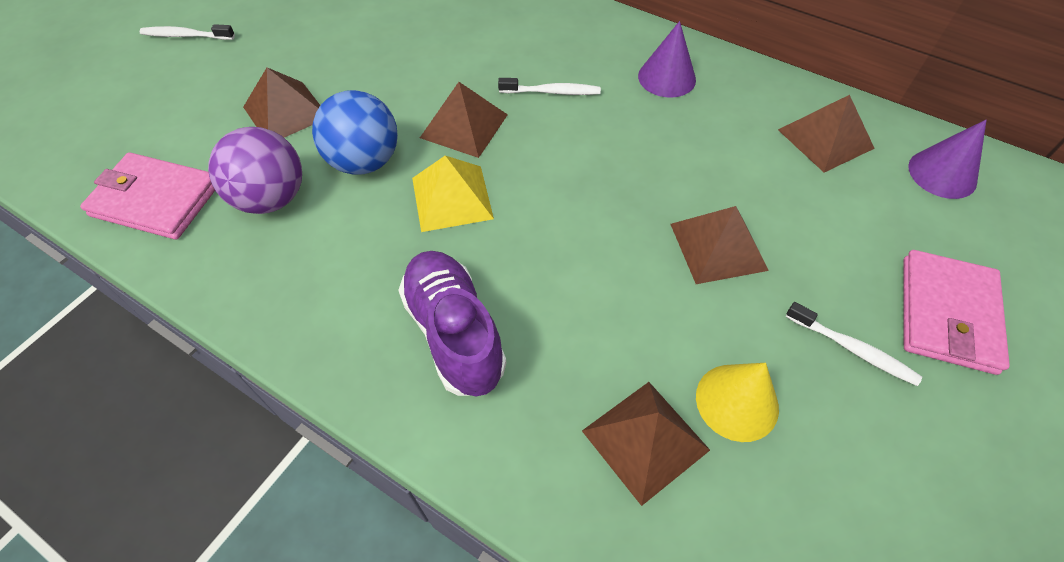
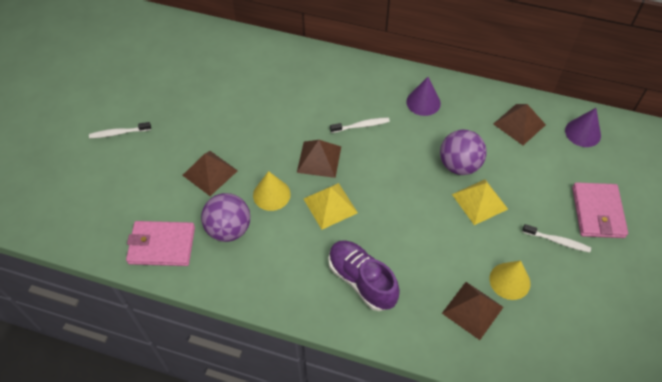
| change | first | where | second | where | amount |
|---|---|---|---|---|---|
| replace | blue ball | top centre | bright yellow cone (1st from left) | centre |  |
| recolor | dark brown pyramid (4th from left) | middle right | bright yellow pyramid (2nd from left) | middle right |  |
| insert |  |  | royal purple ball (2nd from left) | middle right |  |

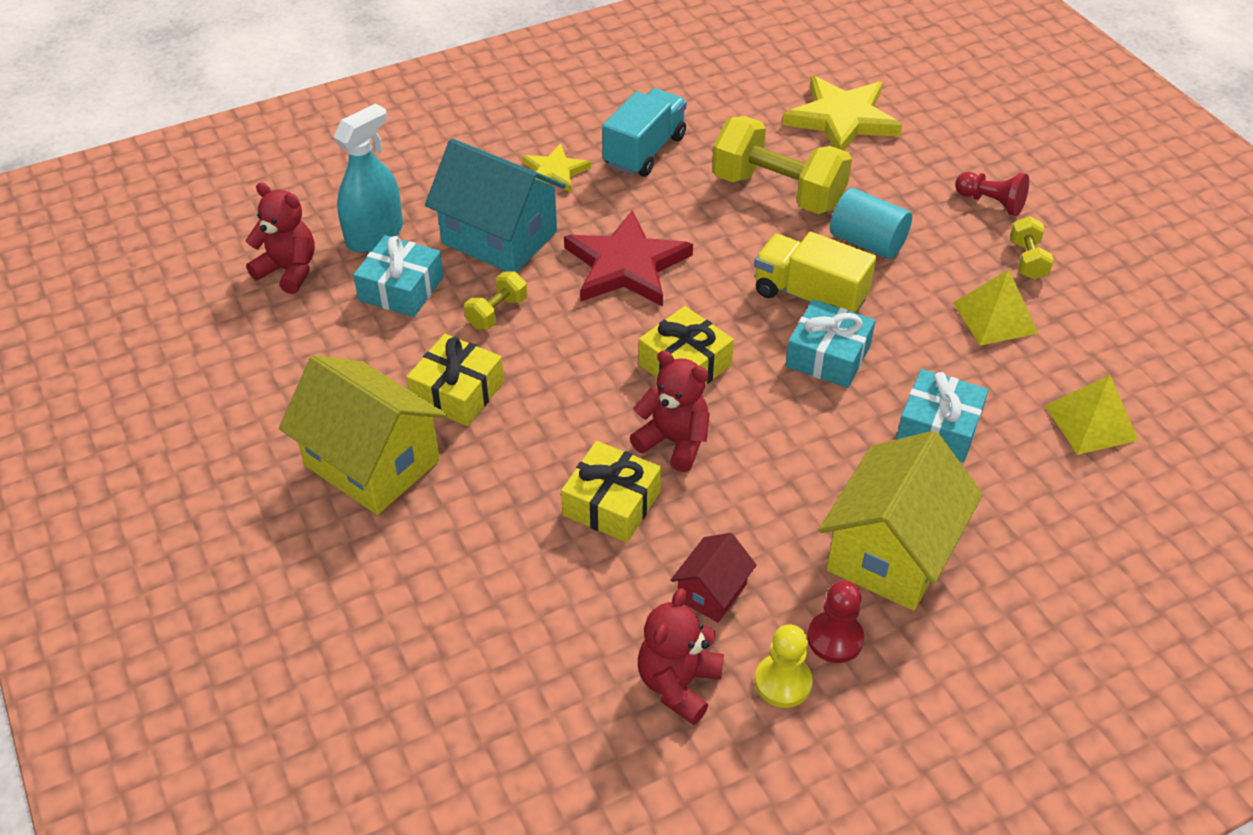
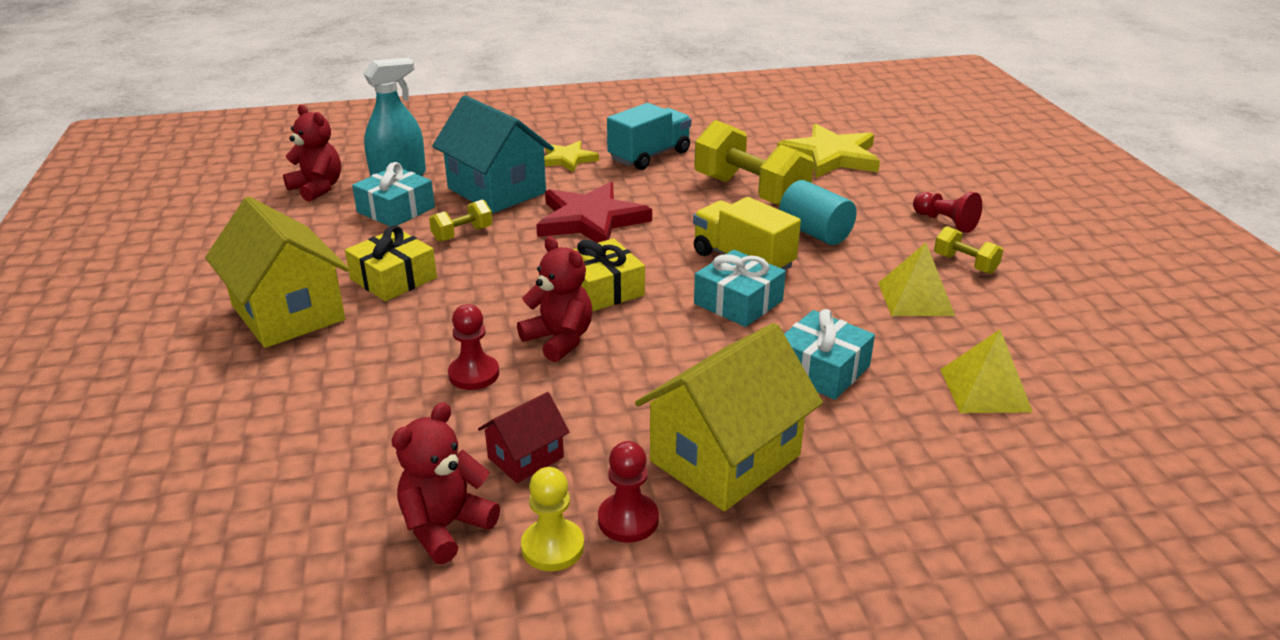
| change | first | where | second | where | amount |
|---|---|---|---|---|---|
| replace | bright yellow present (2nd from left) | centre | red pawn (1st from left) | centre |  |
| rotate | bright yellow dumbbell (3rd from left) | top right |  | middle right | 60 degrees counterclockwise |

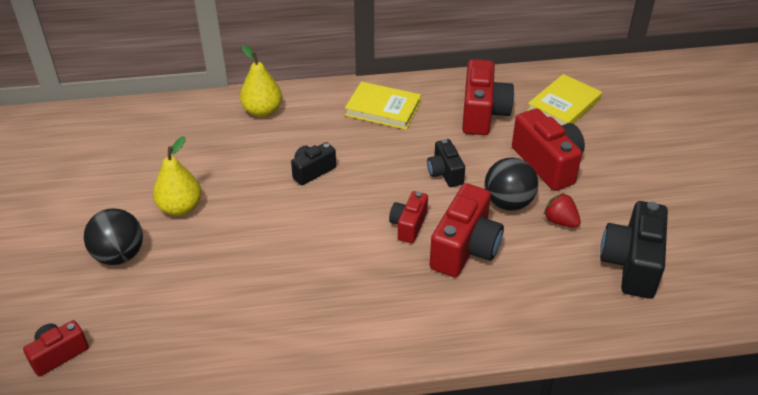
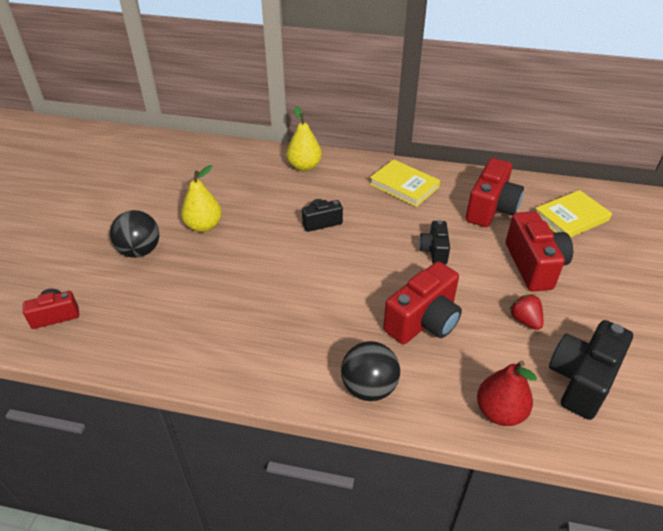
| change | first | where | second | where | amount |
|---|---|---|---|---|---|
| delete | red camera (2nd from left) | centre |  |  |  |
| move | jet-black ball (2nd from left) | middle right |  | bottom centre |  |
| insert |  |  | red pear | bottom right |  |

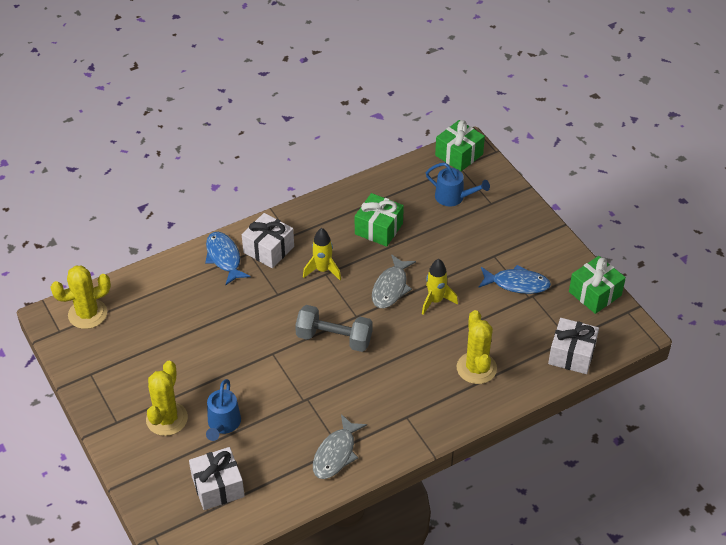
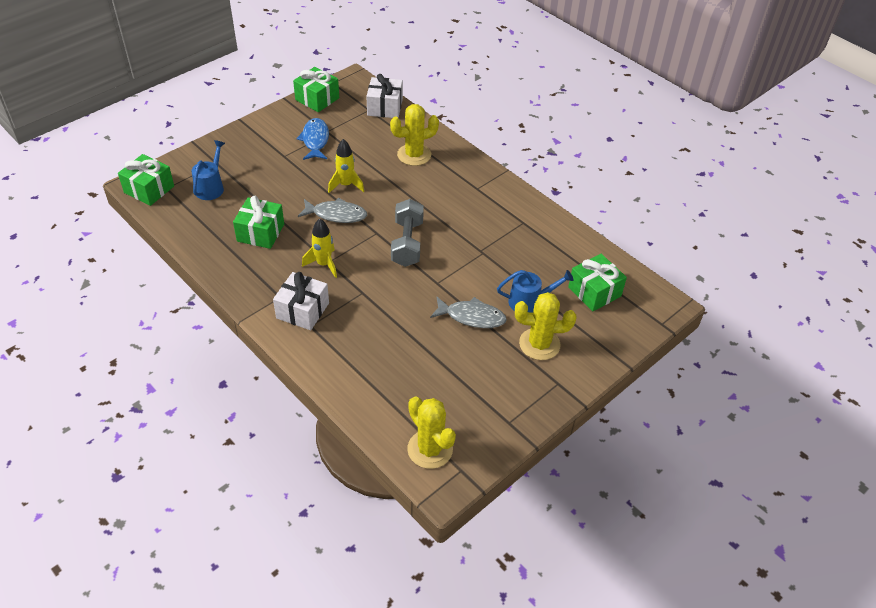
| change | first | where | second | where | amount |
|---|---|---|---|---|---|
| recolor | snow-white present (1st from left) | bottom left | green present (4th from left) | middle right |  |
| delete | blue toy fish (1st from left) | middle left |  |  |  |
| move | ash-grey toy fish (1st from left in the first image) | bottom centre | ash-grey toy fish (2nd from left) | centre |  |

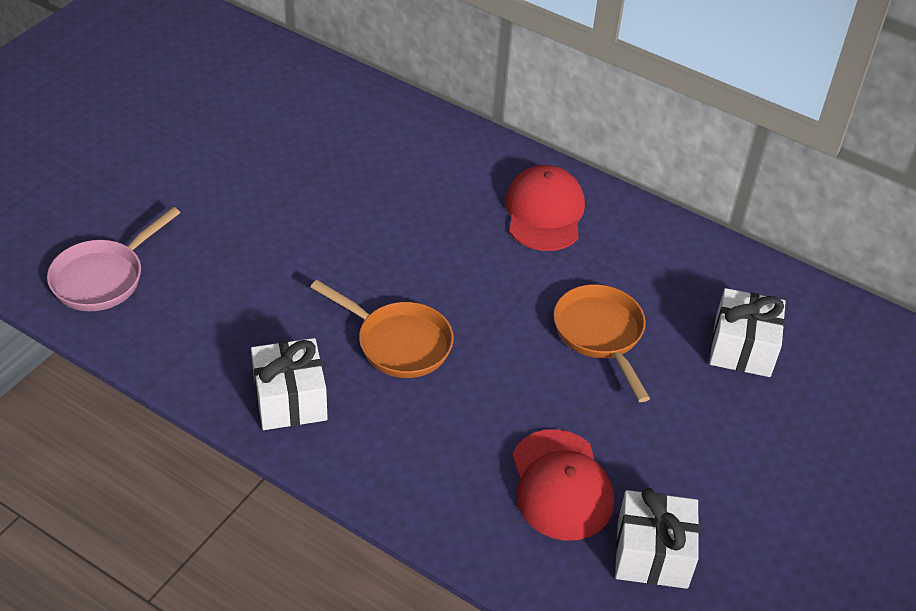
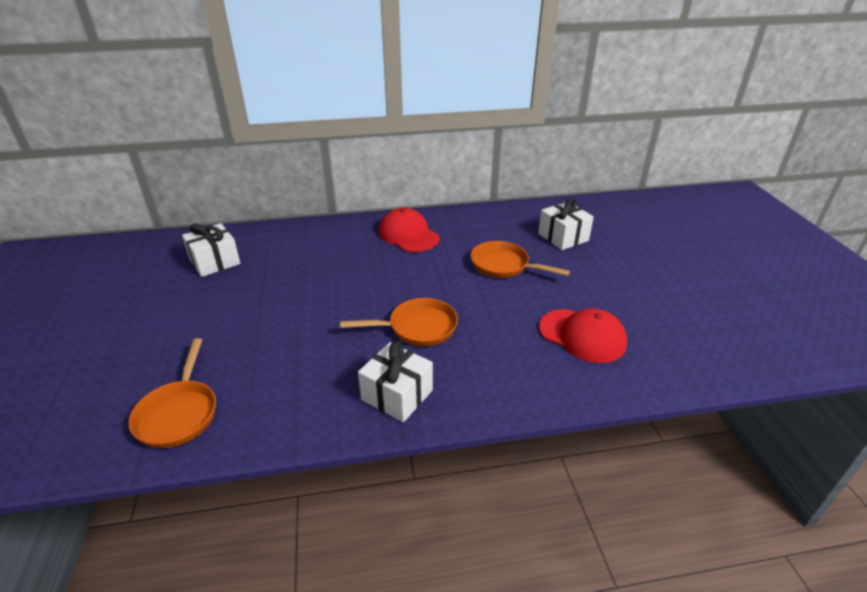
| change | first | where | second | where | amount |
|---|---|---|---|---|---|
| recolor | pink frying pan | middle left | bright orange frying pan (1st from left) | middle left |  |
| move | snow-white present (2nd from left in the first image) | bottom right | snow-white present (1st from left) | middle left |  |

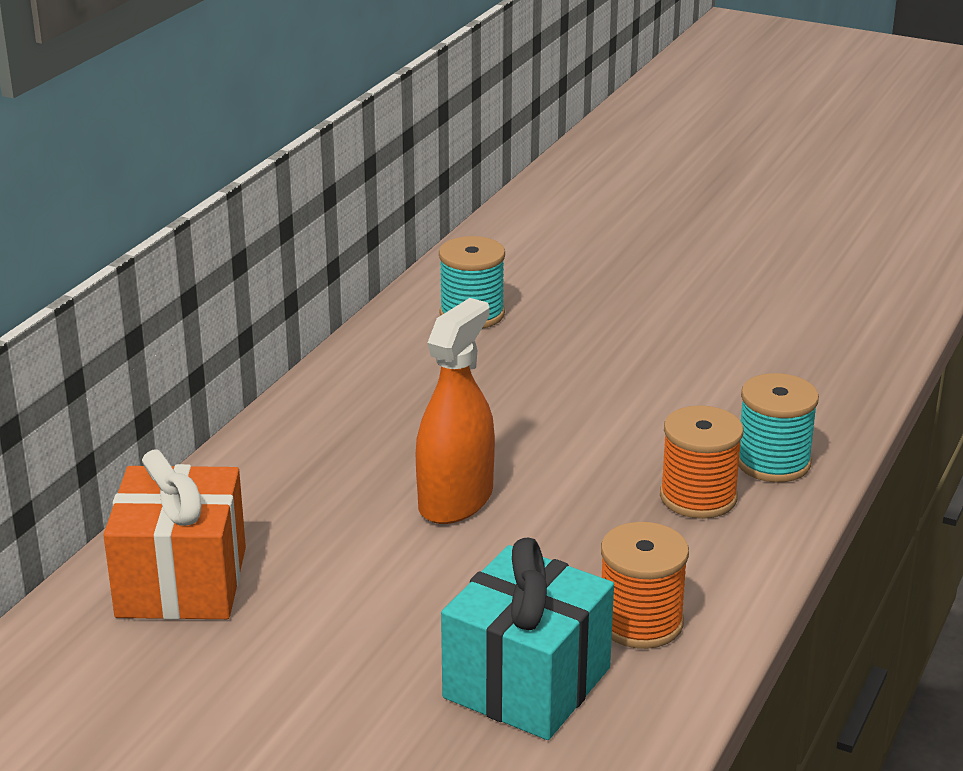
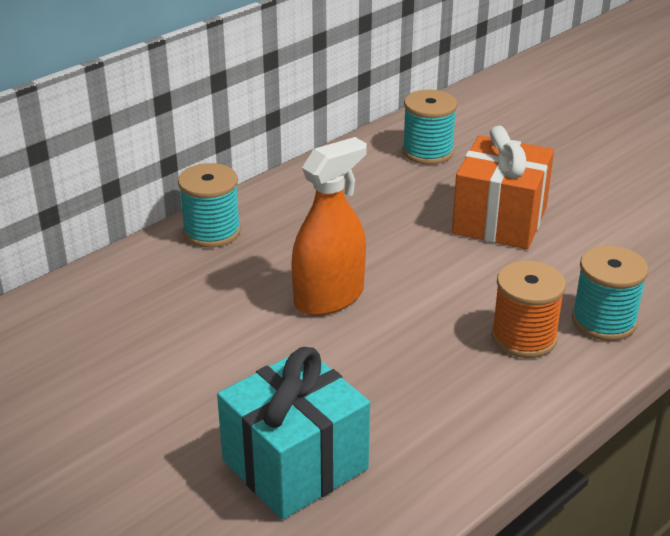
| change | first | where | second | where | amount |
|---|---|---|---|---|---|
| move | bright orange present | bottom left |  | middle right |  |
| delete | bright orange bobbin (1st from left) | bottom right |  |  |  |
| insert |  |  | aqua bobbin (1st from left) | middle left |  |

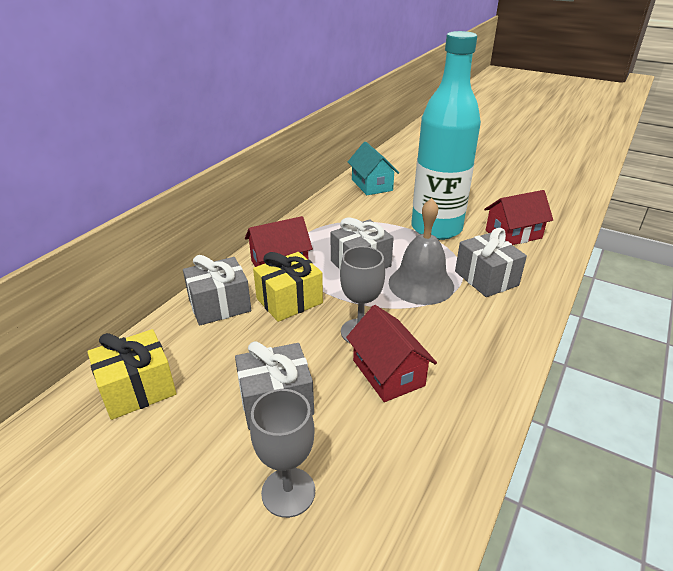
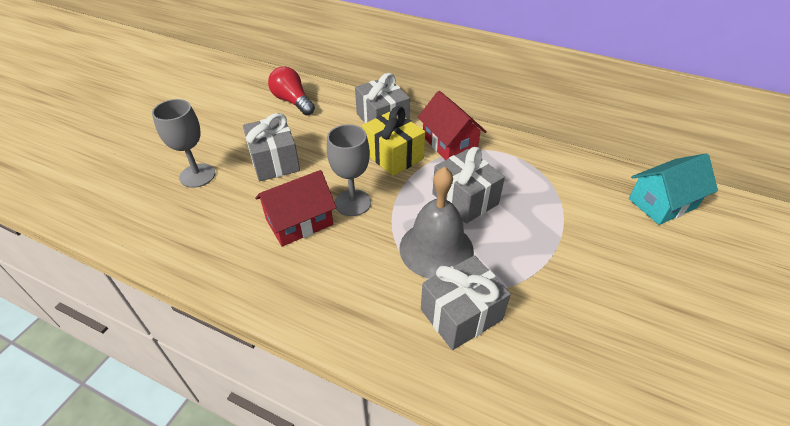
| change | first | where | second | where | amount |
|---|---|---|---|---|---|
| replace | bright yellow present (1st from left) | middle left | red bulb | top centre |  |
| delete | aqua bottle | top centre |  |  |  |
| delete | red toy house (3rd from left) | middle right |  |  |  |

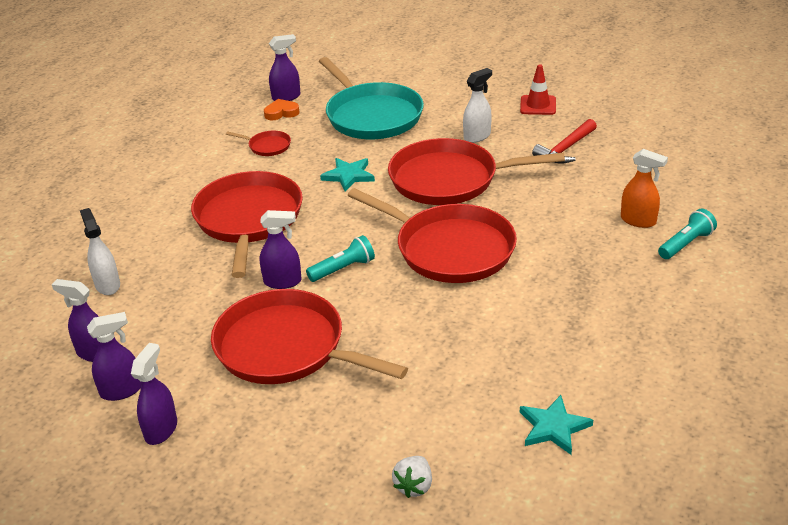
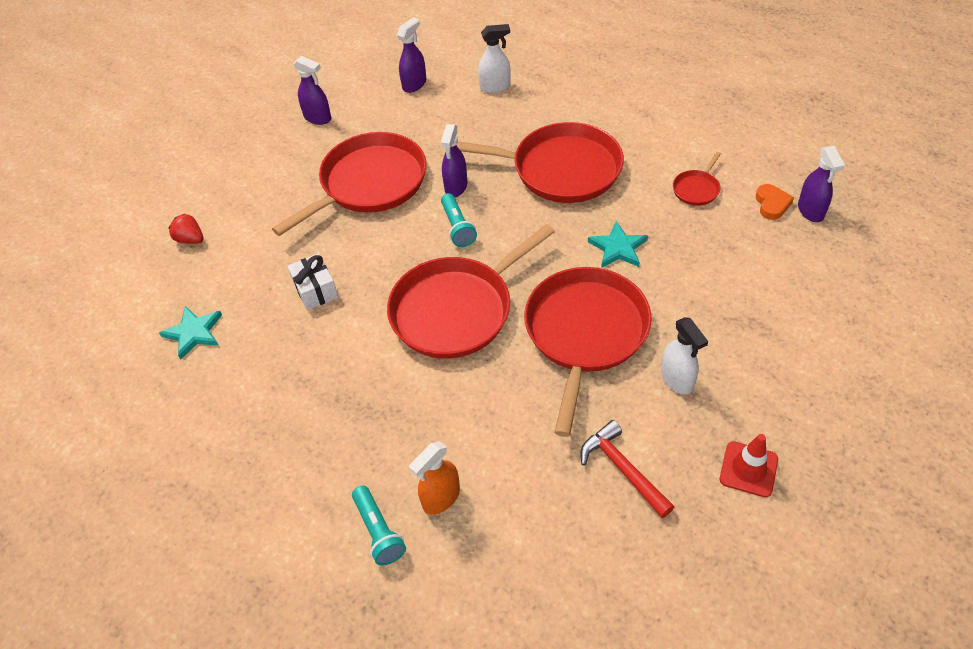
| change | first | where | second | where | amount |
|---|---|---|---|---|---|
| delete | royal purple sprayer (2nd from left) | bottom left |  |  |  |
| delete | aqua frying pan | top centre |  |  |  |
| recolor | snow-white berry | bottom centre | red berry | middle left |  |
| insert |  |  | snow-white present | middle left |  |

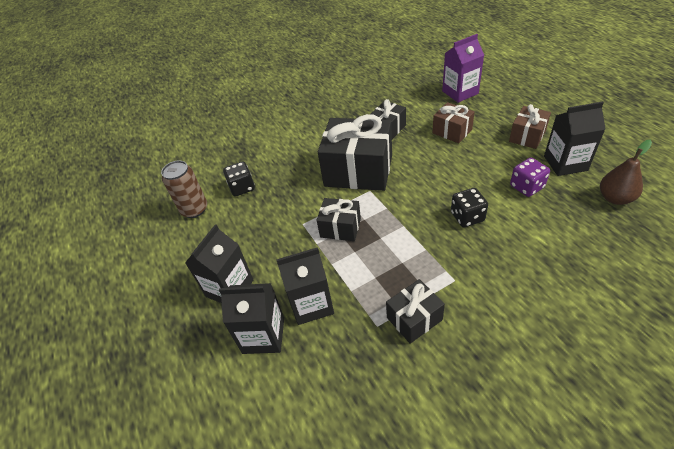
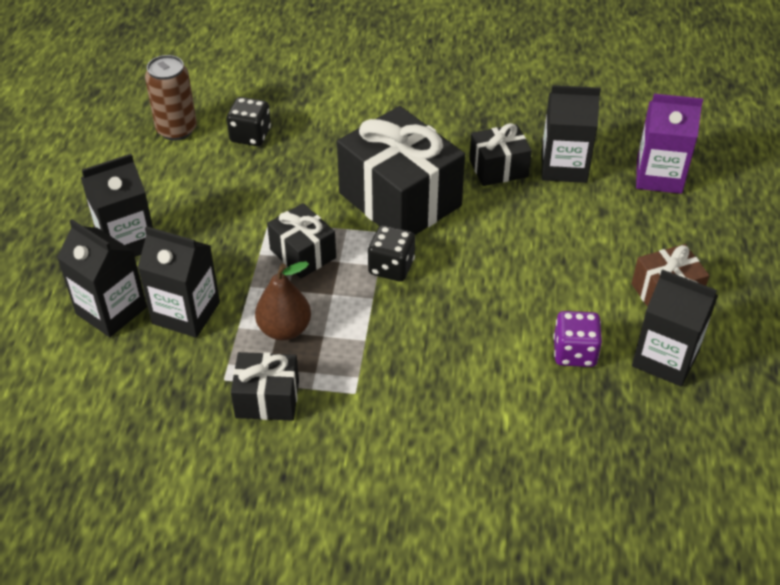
| change | first | where | second | where | amount |
|---|---|---|---|---|---|
| delete | dark brown present (1st from left) | top right |  |  |  |
| move | jet-black game die (2nd from left) | middle right |  | centre |  |
| move | dark brown pear | middle right |  | centre |  |
| insert |  |  | jet-black milk carton (4th from left) | top right |  |

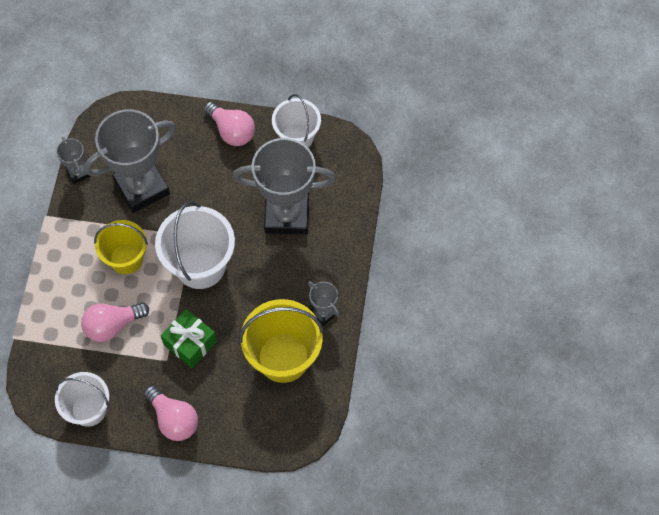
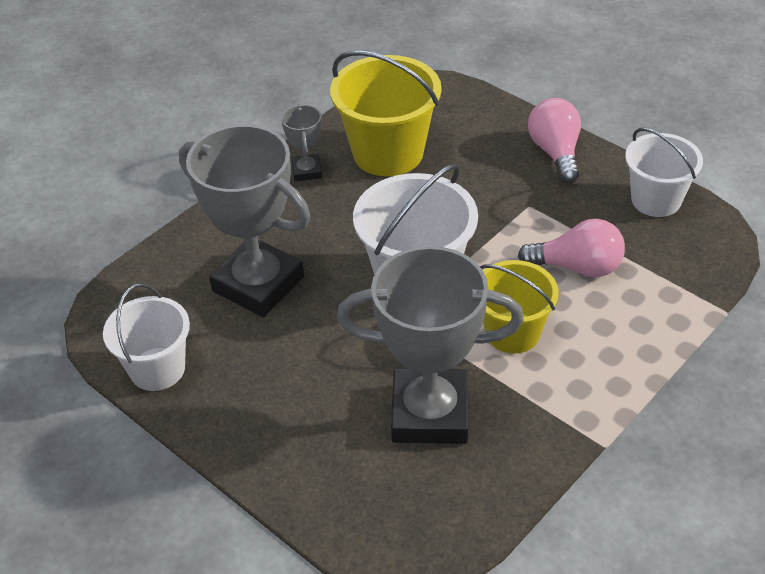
| change | first | where | second | where | amount |
|---|---|---|---|---|---|
| delete | ash-grey trophy (1st from left) | top left |  |  |  |
| delete | green present | middle left |  |  |  |
| delete | pink bulb (3rd from left) | top centre |  |  |  |

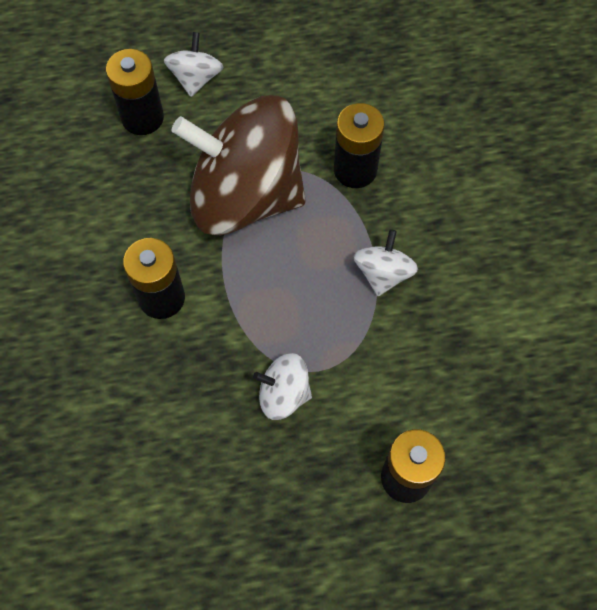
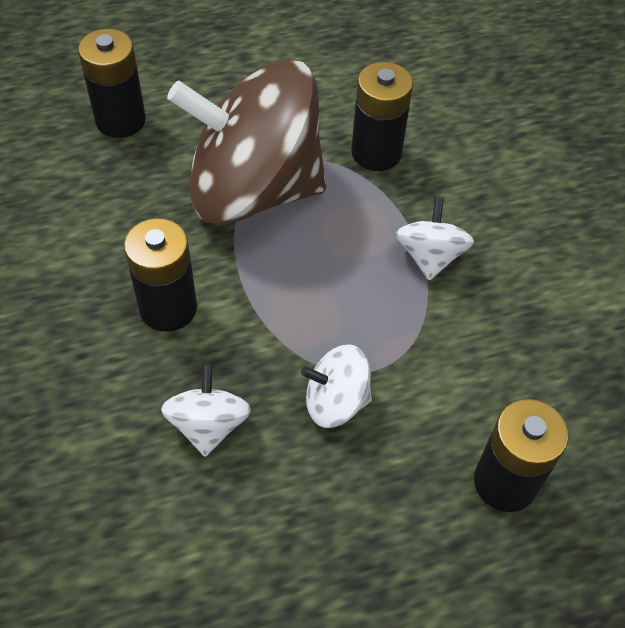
| change | first | where | second | where | amount |
|---|---|---|---|---|---|
| move | snow-white spinning top (1st from left) | top left |  | middle left |  |

